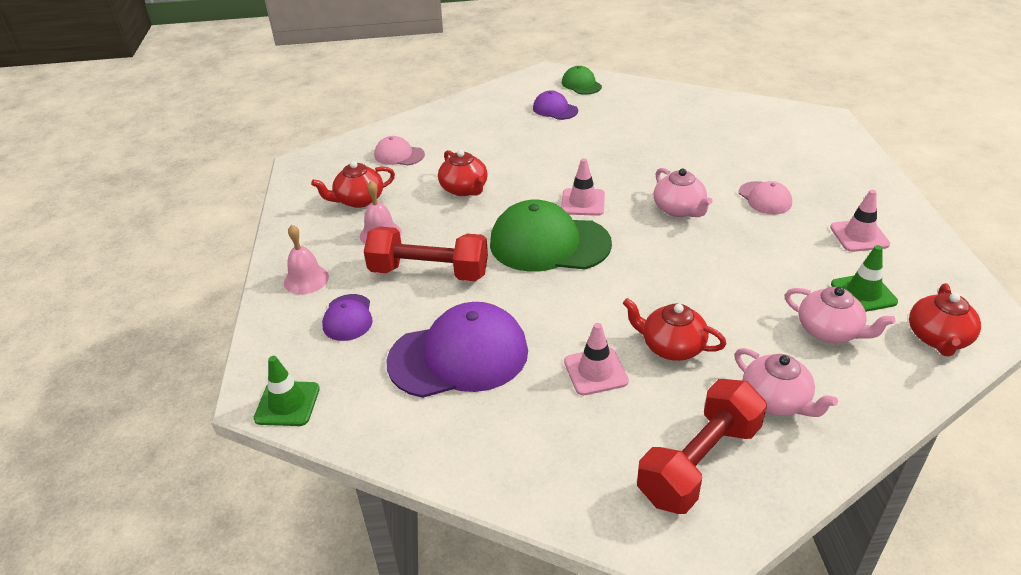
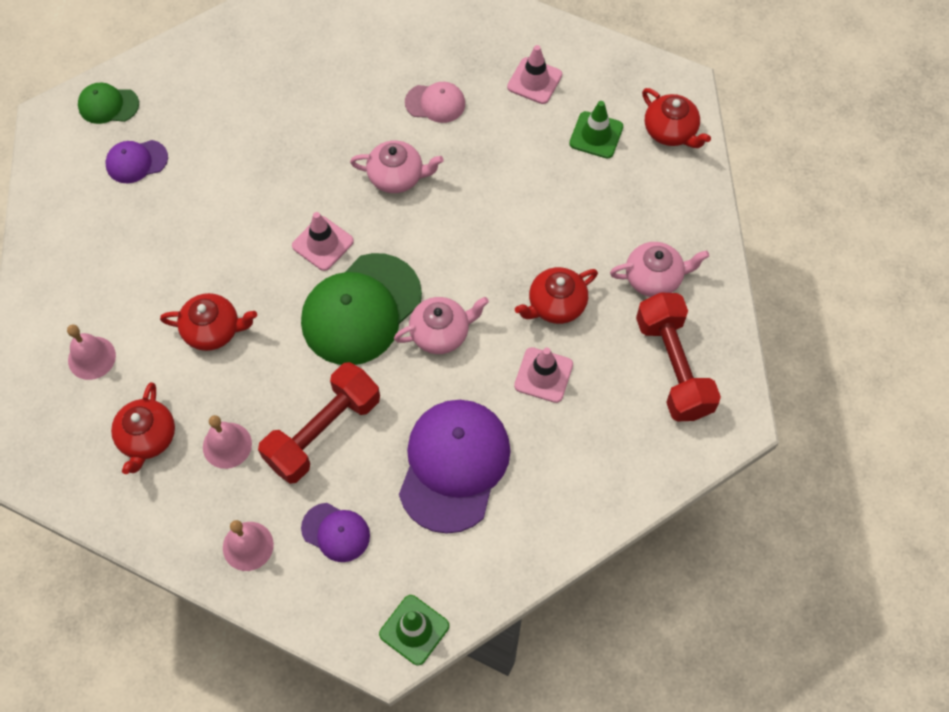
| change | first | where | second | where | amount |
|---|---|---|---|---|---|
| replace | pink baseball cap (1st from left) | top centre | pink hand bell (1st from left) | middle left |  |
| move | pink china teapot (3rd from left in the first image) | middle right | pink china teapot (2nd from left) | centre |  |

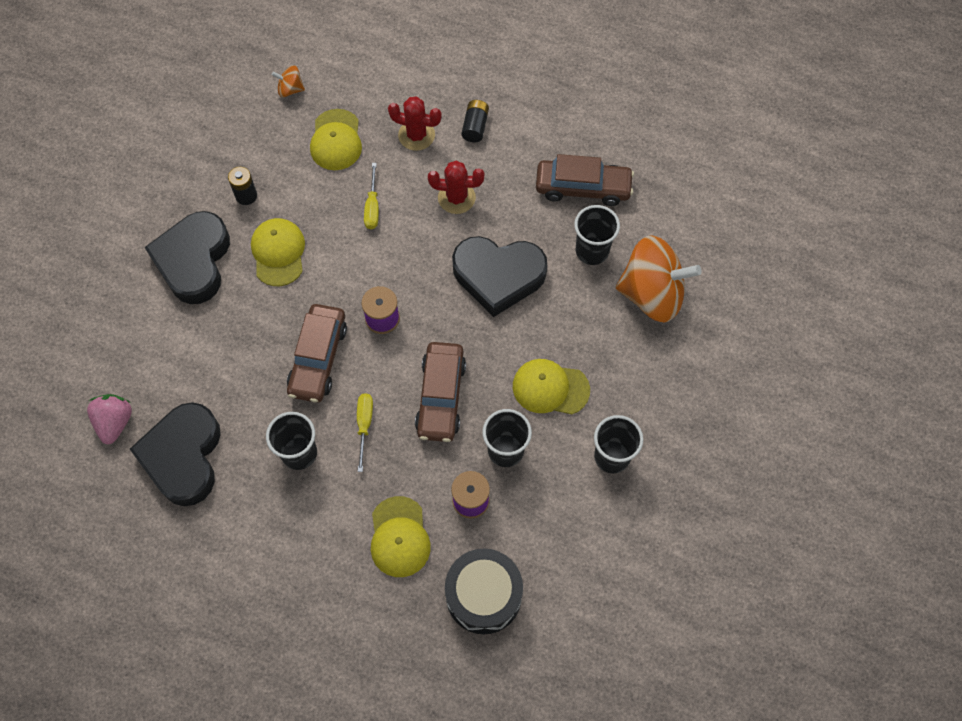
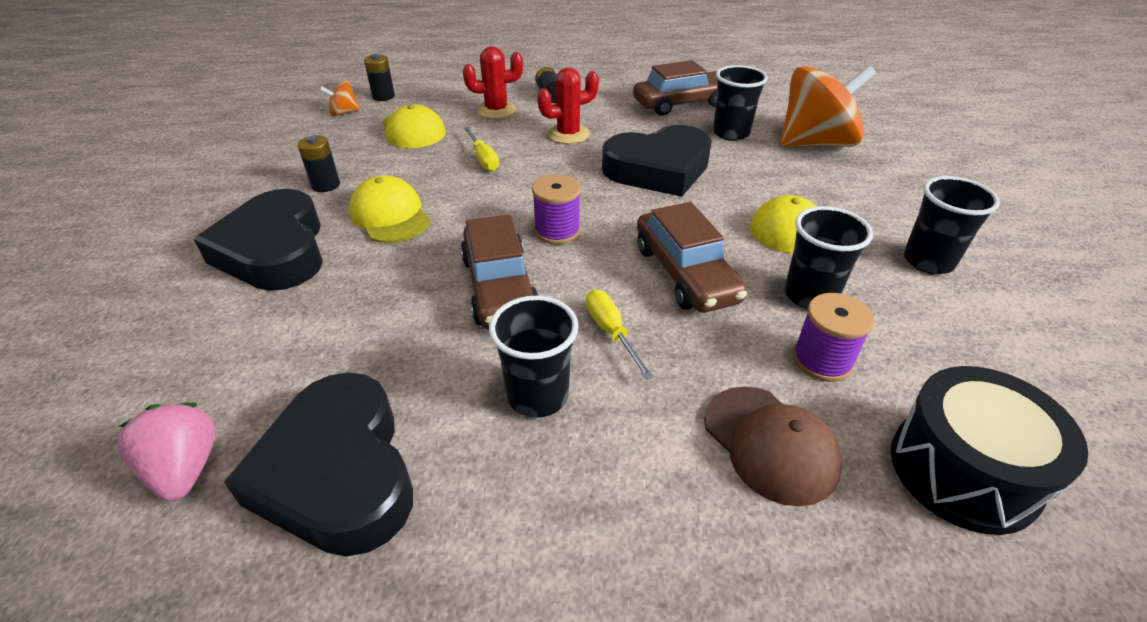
| change | first | where | second | where | amount |
|---|---|---|---|---|---|
| recolor | bright yellow baseball cap (3rd from left) | bottom centre | dark brown baseball cap | bottom right |  |
| insert |  |  | jet-black power cell (2nd from left) | top left |  |

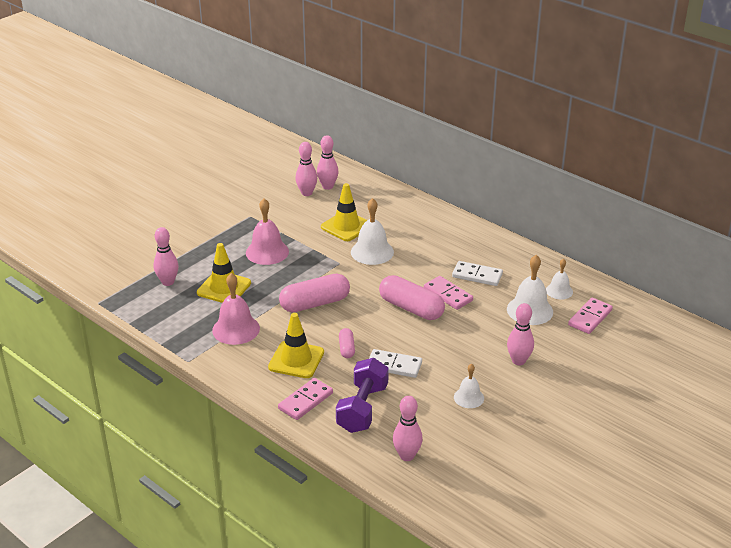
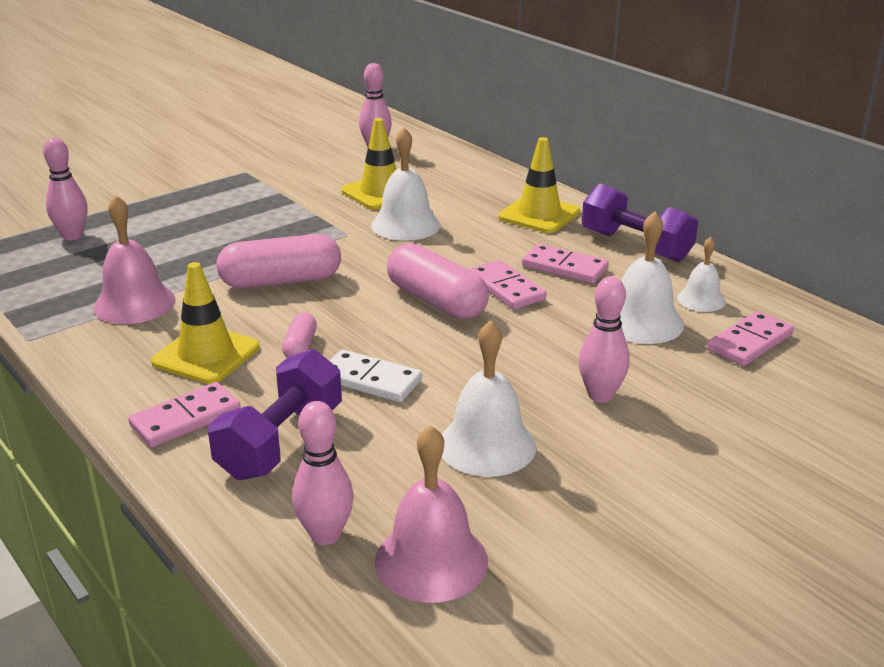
| change | first | where | second | where | amount |
|---|---|---|---|---|---|
| move | bright yellow safety cone (1st from left in the first image) | middle left | bright yellow safety cone (3rd from left) | top centre |  |
| move | pink hand bell (2nd from left) | centre |  | bottom centre |  |
| delete | pink tenpin (2nd from left) | top centre |  |  |  |
| recolor | snow-white domino (2nd from left) | centre | pink domino (3rd from left) | centre |  |
| resize | snow-white hand bell (2nd from left) | bottom centre |  | centre | x1.67 |
| insert |  |  | royal purple dumbbell (2nd from left) | middle right |  |

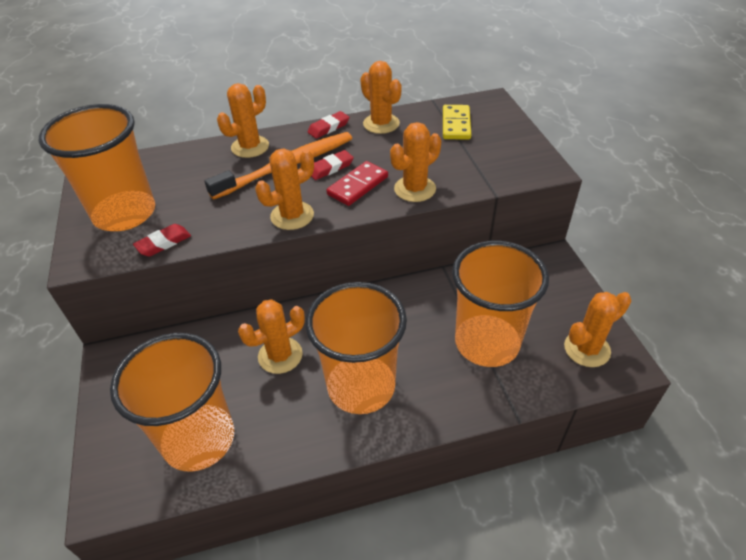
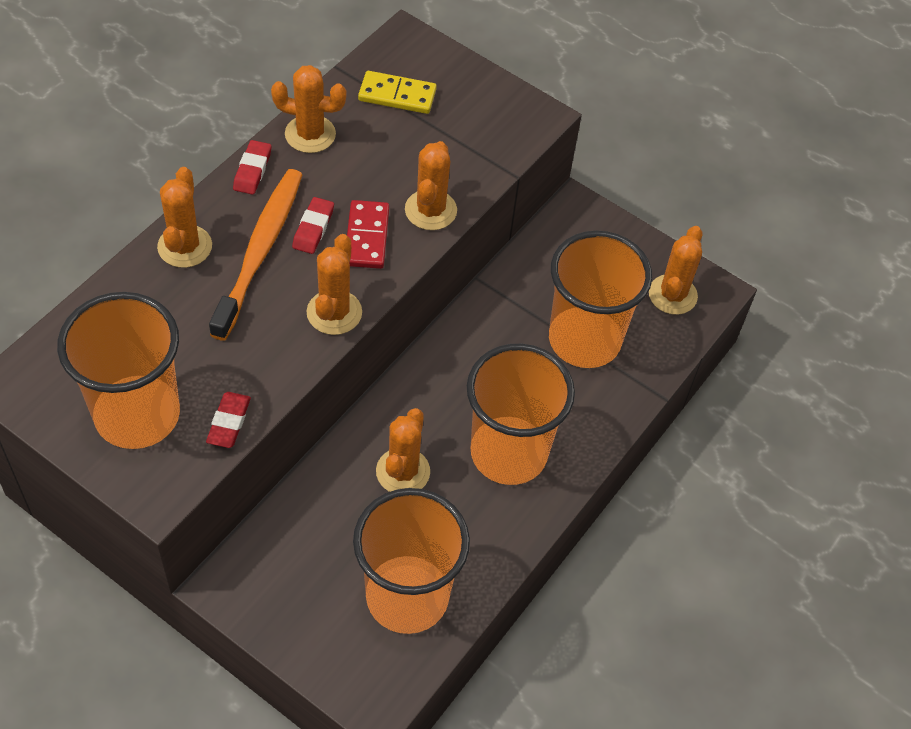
| change | first | where | second | where | amount |
|---|---|---|---|---|---|
| rotate | bright yellow domino | top centre |  | top centre | 45 degrees counterclockwise |

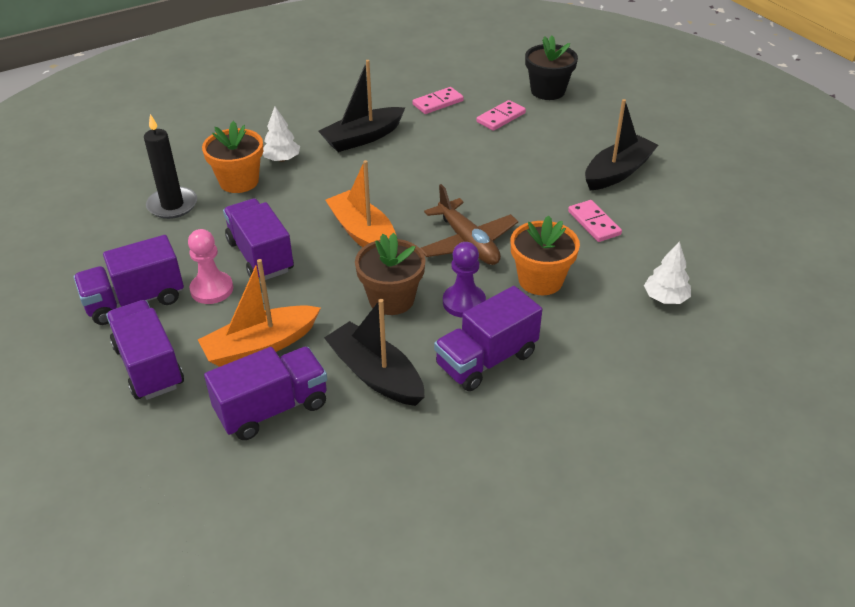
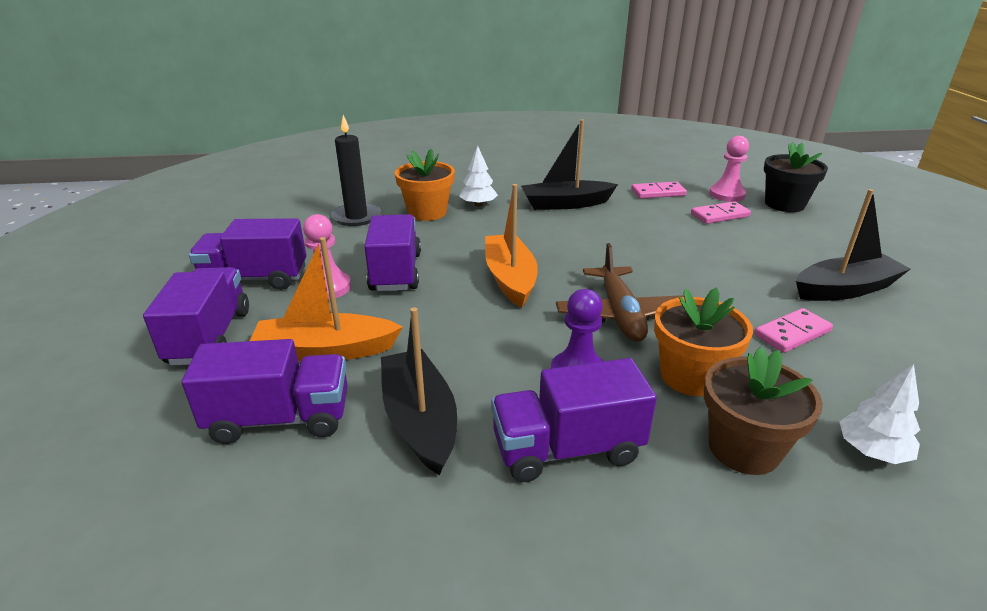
| change | first | where | second | where | amount |
|---|---|---|---|---|---|
| move | dark brown potted plant | centre |  | bottom right |  |
| rotate | pink domino (3rd from left) | middle right |  | middle right | 60 degrees clockwise |
| insert |  |  | pink pawn (2nd from left) | top right |  |

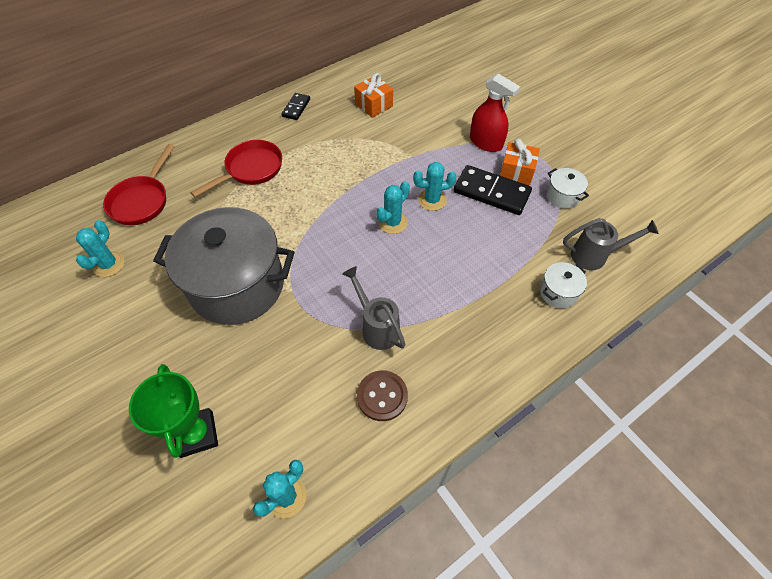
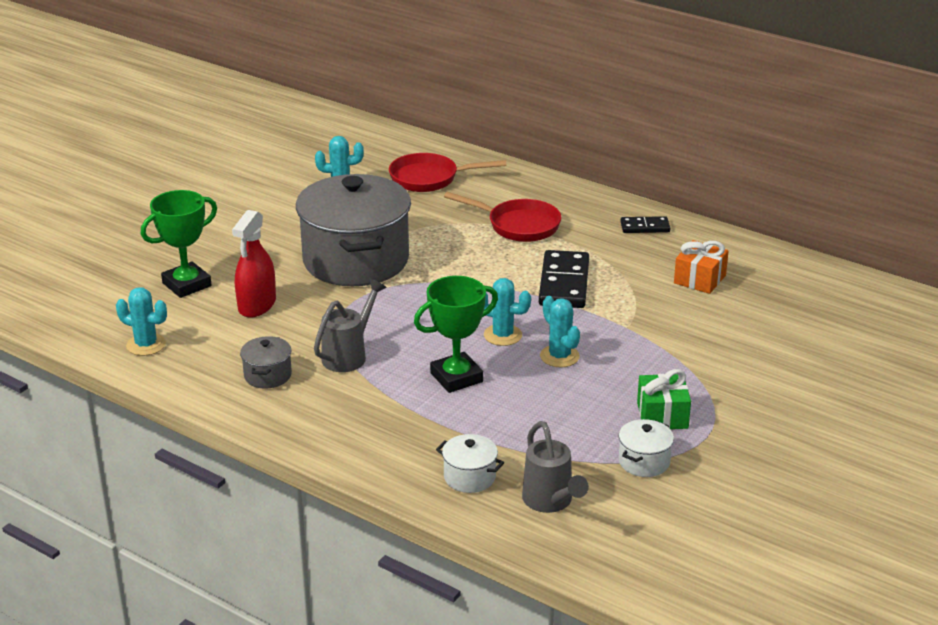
| change | first | where | second | where | amount |
|---|---|---|---|---|---|
| replace | dark brown shirt button | bottom centre | ash-grey pot (1st from left) | middle left |  |
| move | jet-black domino (2nd from left in the first image) | top centre | jet-black domino (1st from left) | centre |  |
| move | red sprayer | top centre |  | middle left |  |
| recolor | bright orange present (2nd from left) | top right | green present | middle right |  |
| insert |  |  | green trophy (2nd from left) | centre |  |

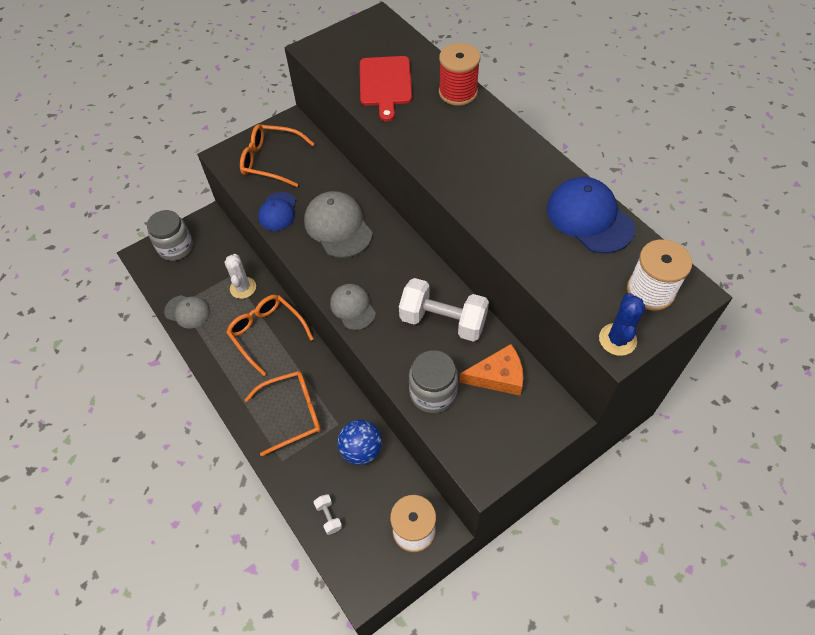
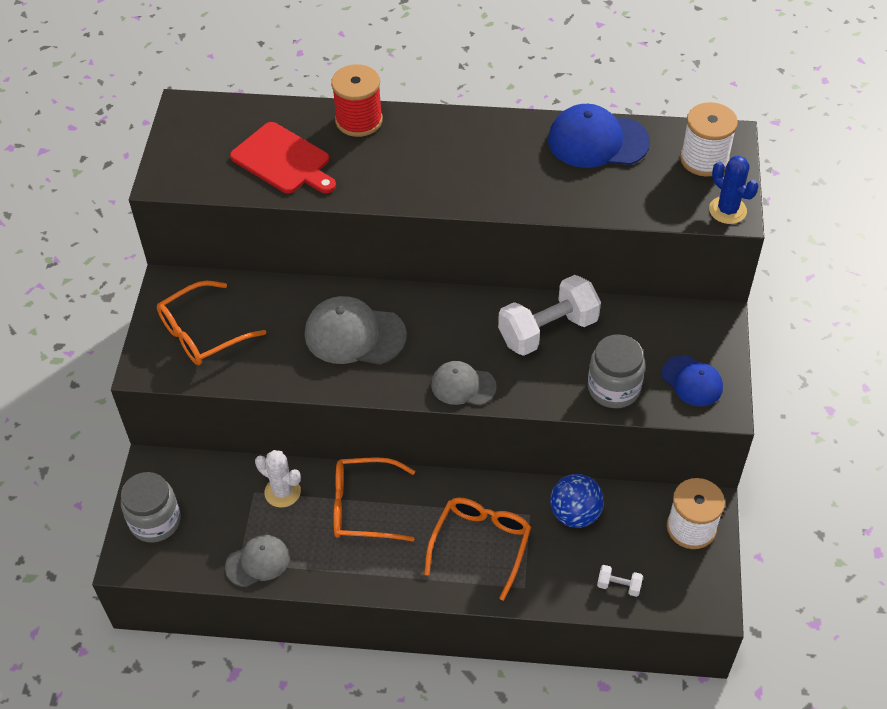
| change | first | where | second | where | amount |
|---|---|---|---|---|---|
| move | blue baseball cap (1st from left in the first image) | top centre | blue baseball cap (2nd from left) | middle right |  |
| delete | bright orange cheese wedge | centre |  |  |  |

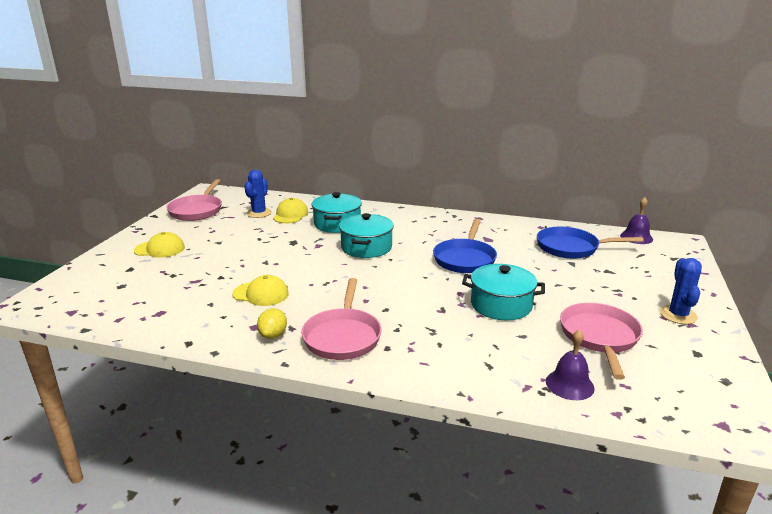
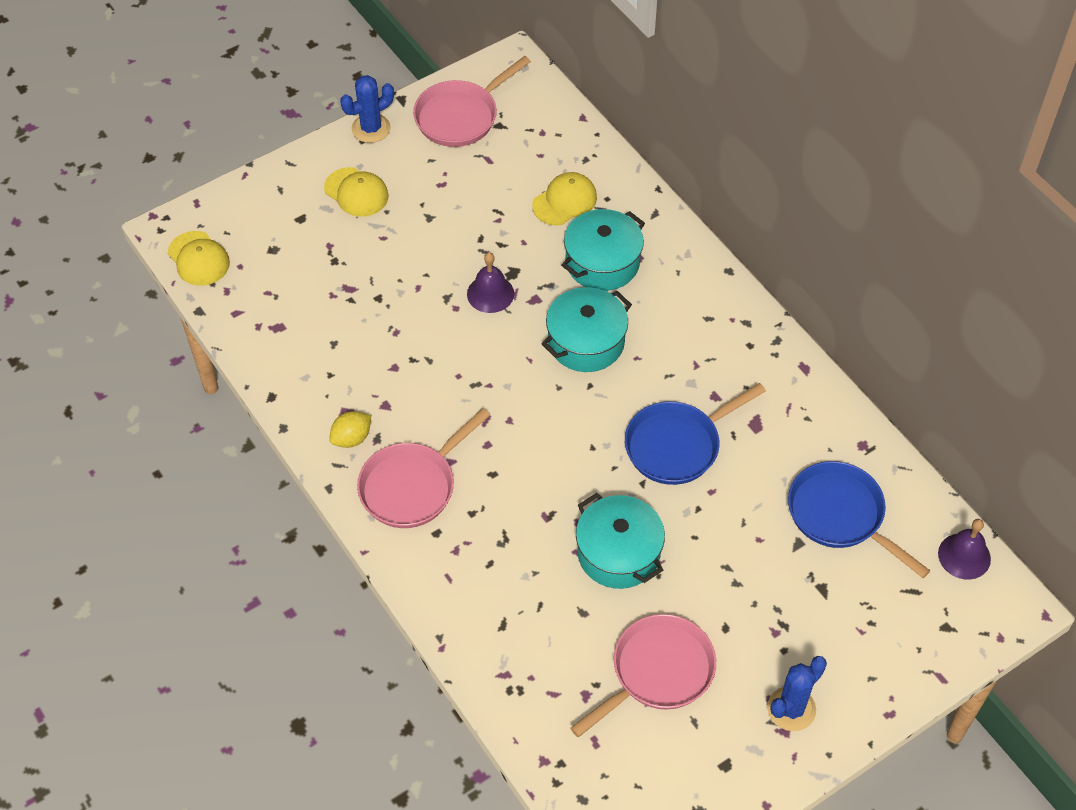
| change | first | where | second | where | amount |
|---|---|---|---|---|---|
| move | bright yellow baseball cap (2nd from left in the first image) | centre | bright yellow baseball cap (1st from left) | top left |  |
| move | blue cactus (1st from left) | centre |  | top centre |  |
| move | royal purple hand bell (1st from left) | bottom right |  | centre |  |

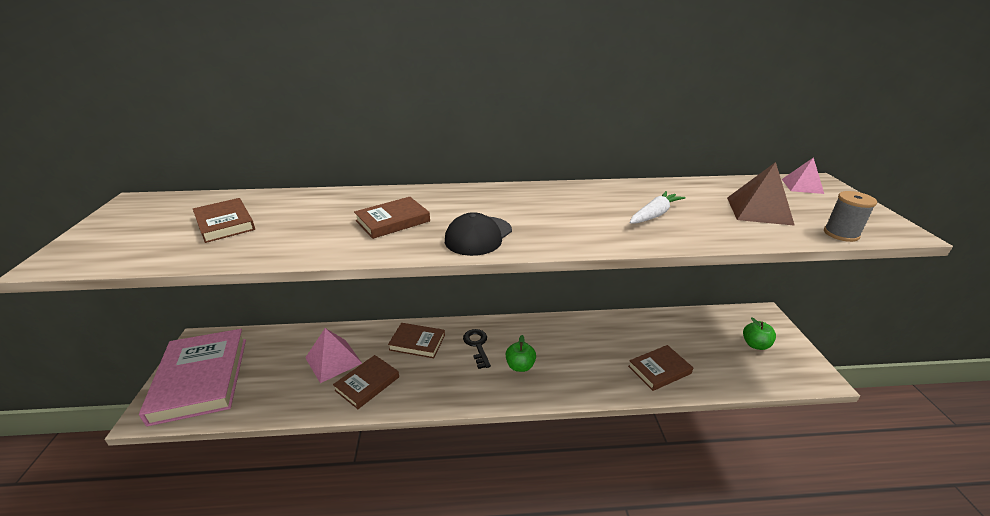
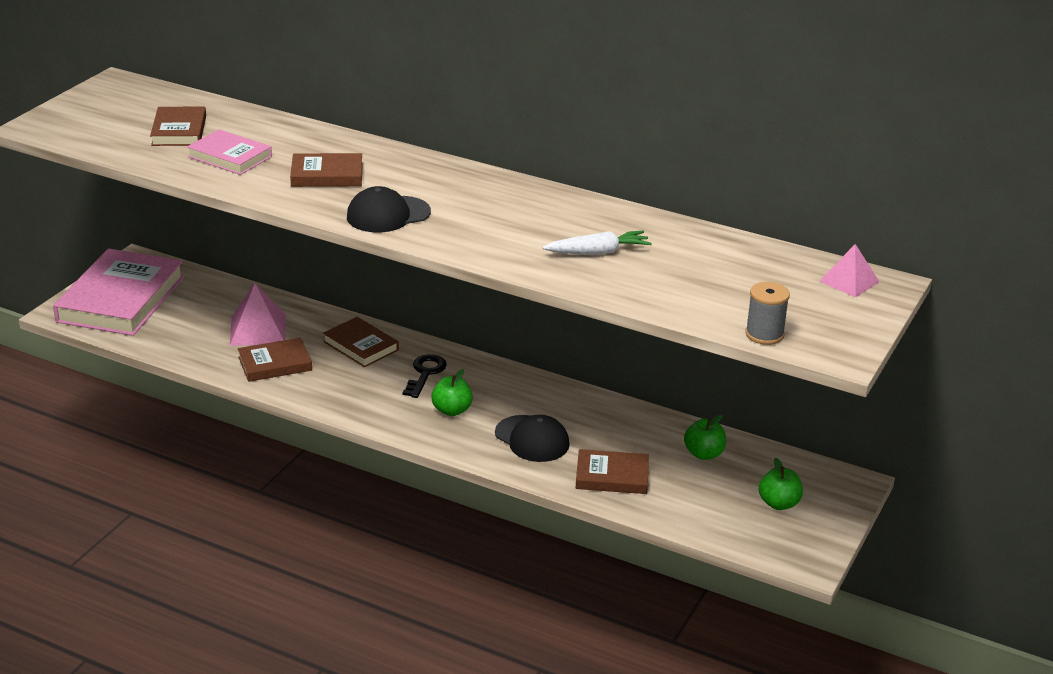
| change | first | where | second | where | amount |
|---|---|---|---|---|---|
| delete | dark brown pyramid | middle right |  |  |  |
| insert |  |  | pink hardcover (2nd from left) | top left |  |
| insert |  |  | jet-black baseball cap (2nd from left) | centre |  |
| insert |  |  | green apple (2nd from left) | middle right |  |

